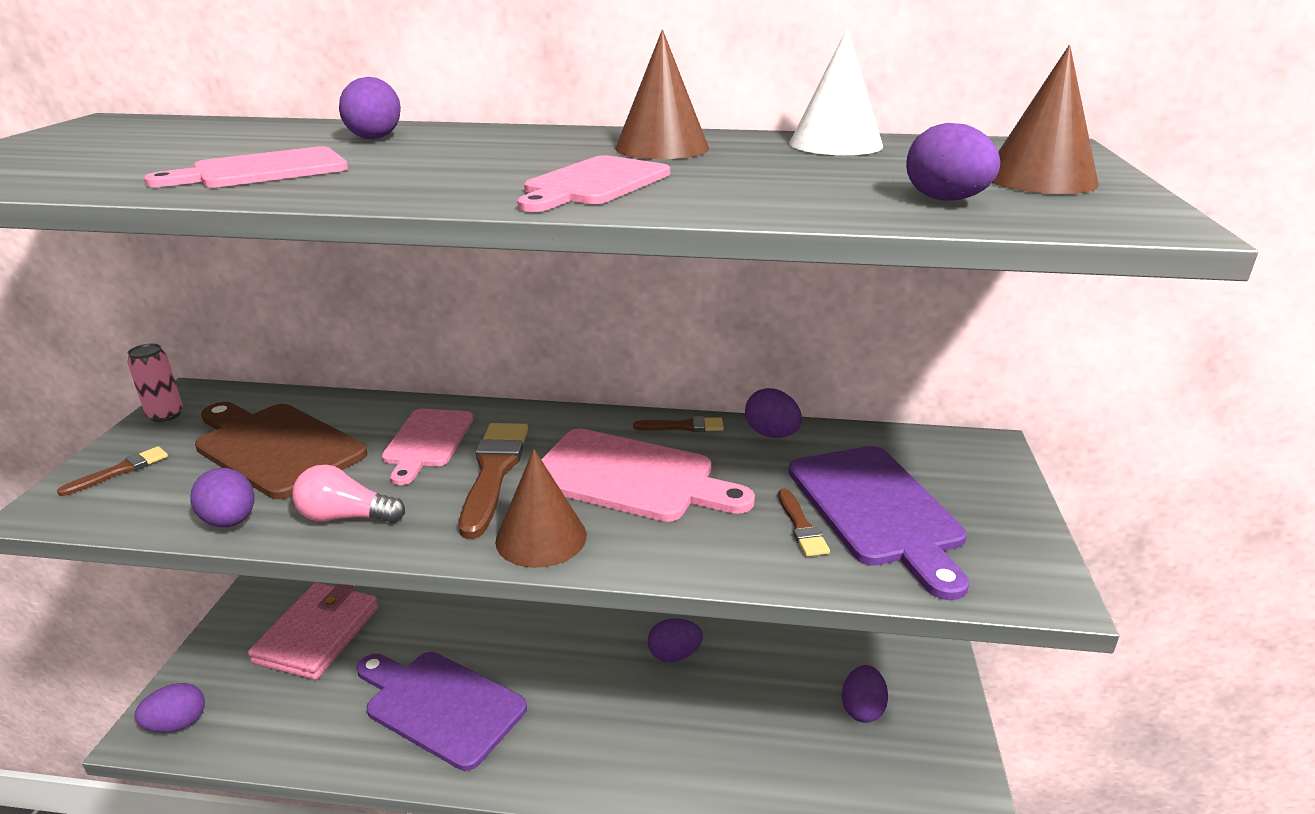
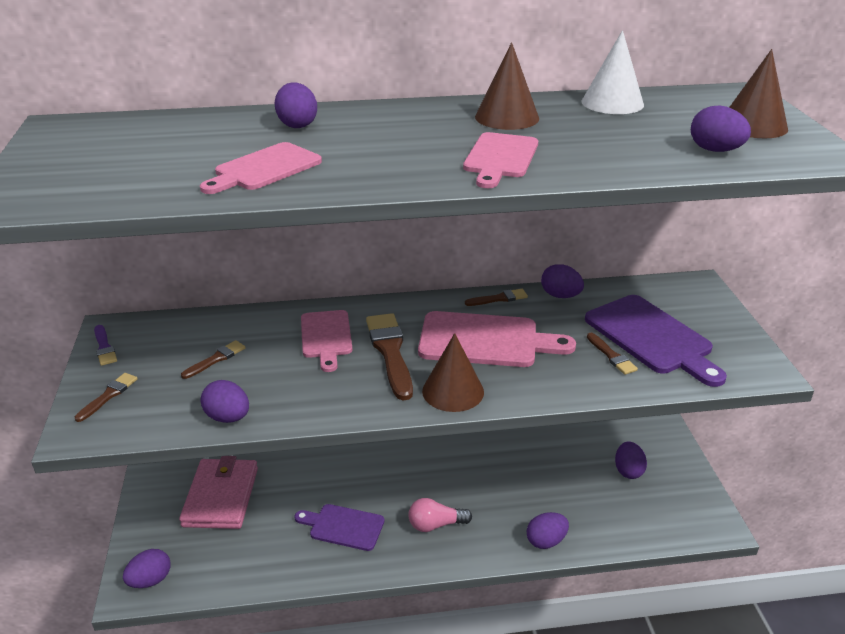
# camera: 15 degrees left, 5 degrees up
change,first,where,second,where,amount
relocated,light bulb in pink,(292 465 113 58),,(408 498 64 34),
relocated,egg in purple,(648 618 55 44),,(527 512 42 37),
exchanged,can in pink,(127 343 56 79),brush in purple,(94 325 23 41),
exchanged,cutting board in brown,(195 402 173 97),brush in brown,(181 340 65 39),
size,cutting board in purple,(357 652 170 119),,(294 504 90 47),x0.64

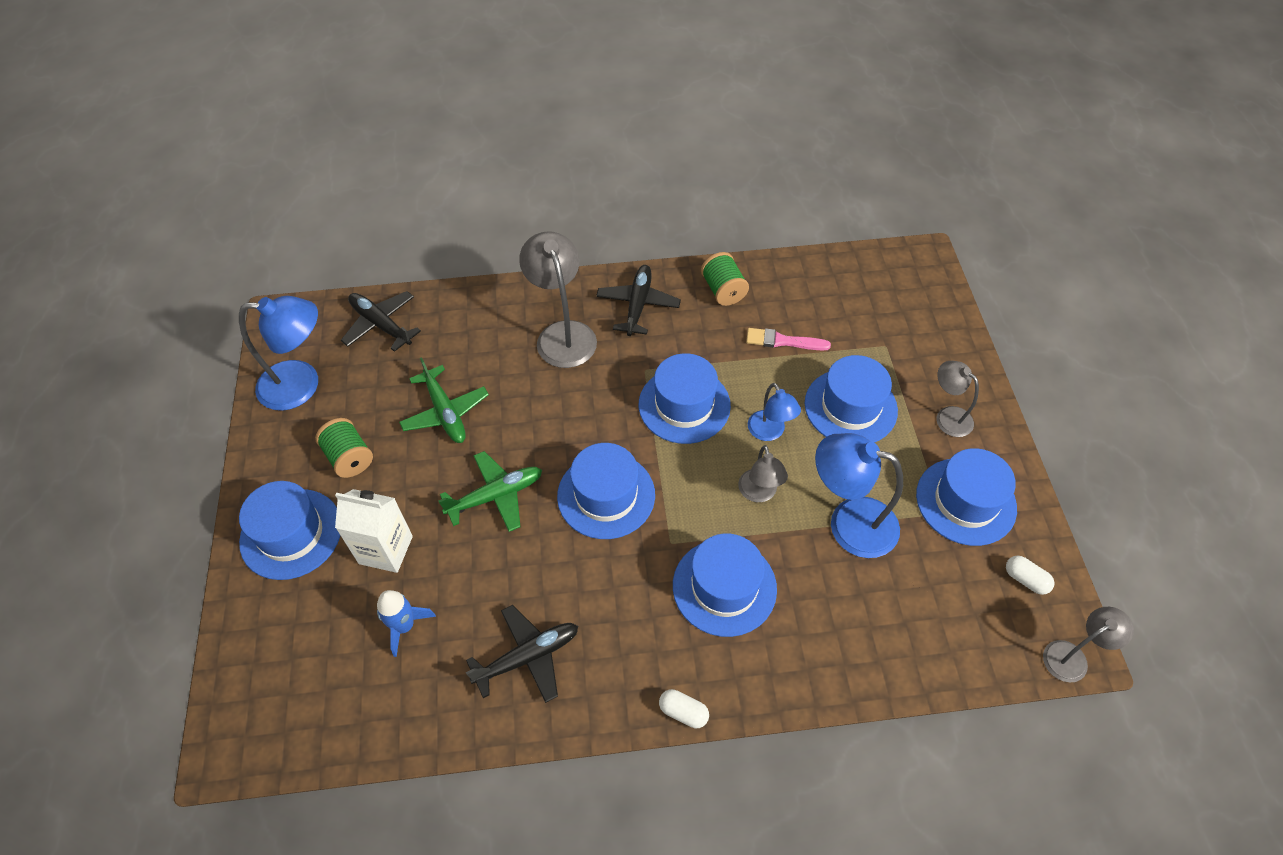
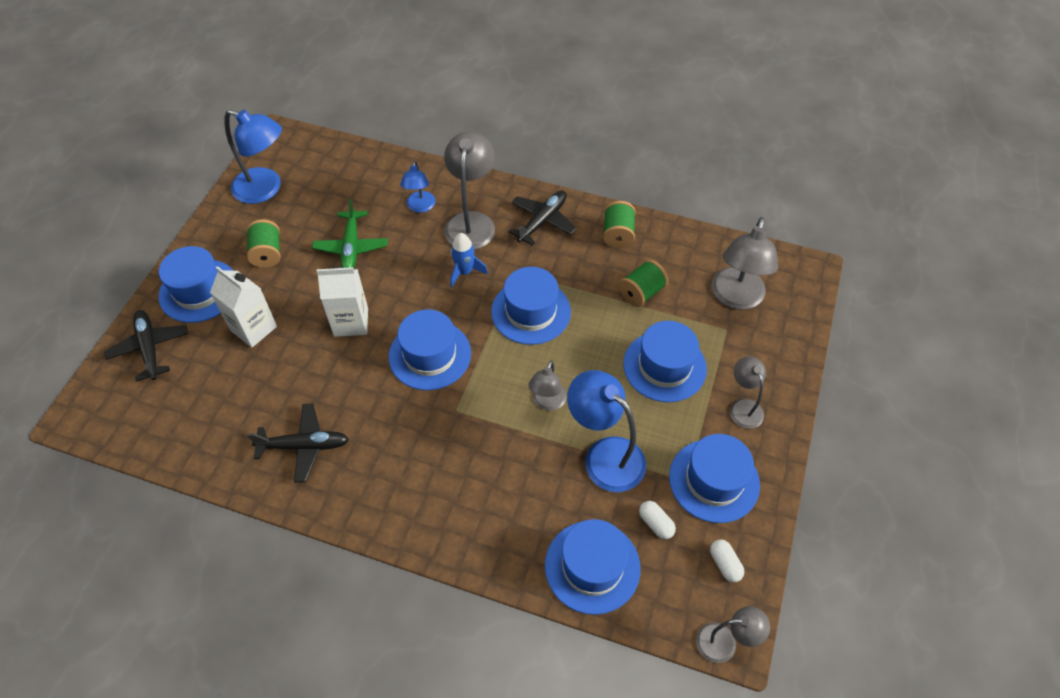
# camera: 25 degrees right, 0 degrees up
change,first,where,second,where,amount
appeared,,,lamp in grey,(712 217 66 93),
relocated,plane in black,(341 291 80 61),,(104 310 84 72),
relocated,rocket in blue,(377 590 59 67),,(450 233 38 55),
relocated,capsule in white,(659 689 50 39),,(639 501 37 38),
relocated,hat in blue,(673 533 104 104),,(545 519 96 96),
relocated,lamp in blue,(748 383 53 58),,(400 161 35 52),
exchanged,plane in green,(438 451 104 81),carton in white,(316 266 52 71),
exchanged,brush in pink,(746 328 85 23),spool in green,(619 260 49 47),

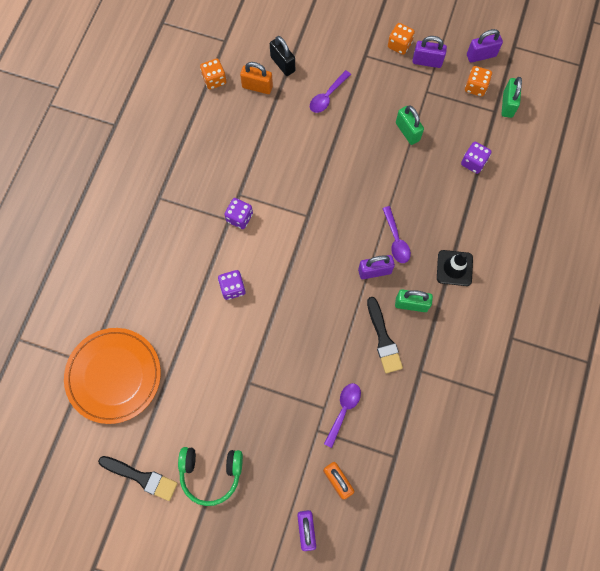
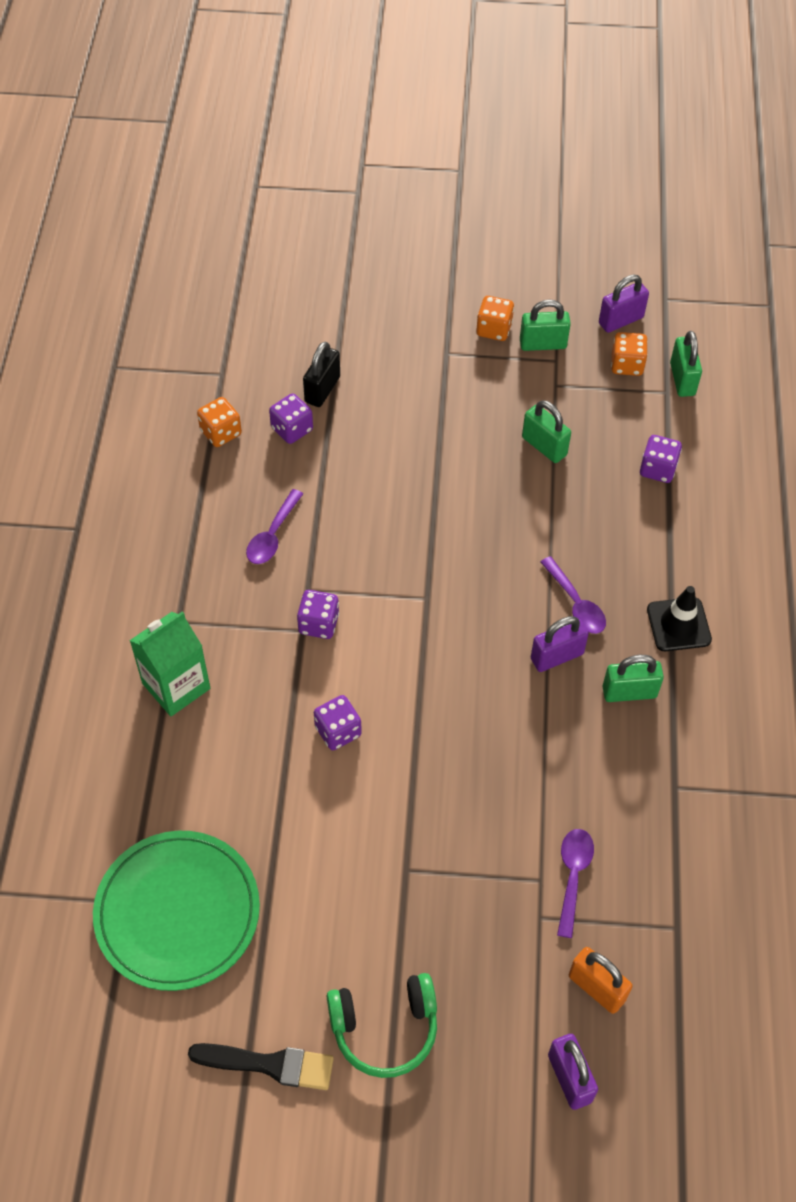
# camera: 15 degrees left, 15 degrees down
change,first,where,second,where,amount
missing,brush in black,(367 297 36 76),,,
appeared,,,carton in green,(129 611 81 105),
relocated,spoon in purple,(310 70 41 43),,(246 489 57 75),
exchanged,padlock in orange,(240 62 33 32),dice in purple,(269 393 44 51),
colour,plate in orange,(64 328 97 96),plate in green,(93 831 167 160),
colour,padlock in purple,(413 36 34 32),padlock in green,(520 299 51 52),
spun,padlock in black,(270 36 25 40),,(303 342 37 65),75 degrees clockwise

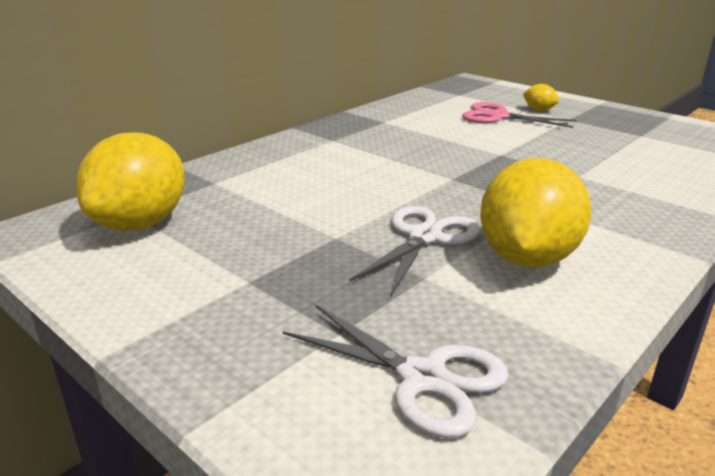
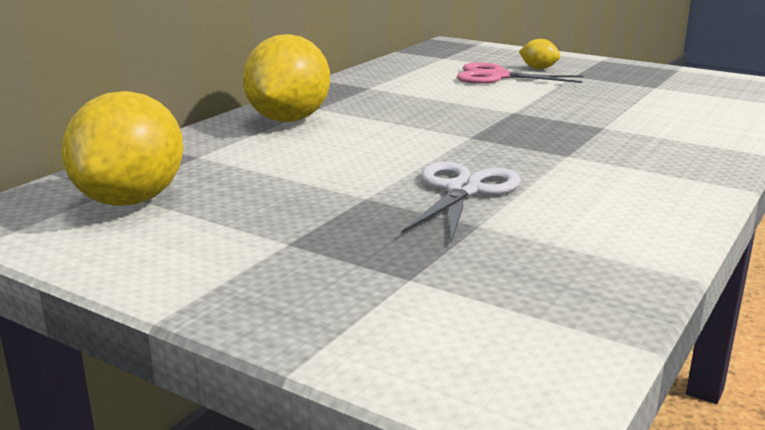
# camera: 10 degrees left, 5 degrees down
change,first,where,second,where,amount
missing,scissors in white,(283 304 226 134),,,
relocated,lemon in yellow,(480 158 111 110),,(243 34 87 88),

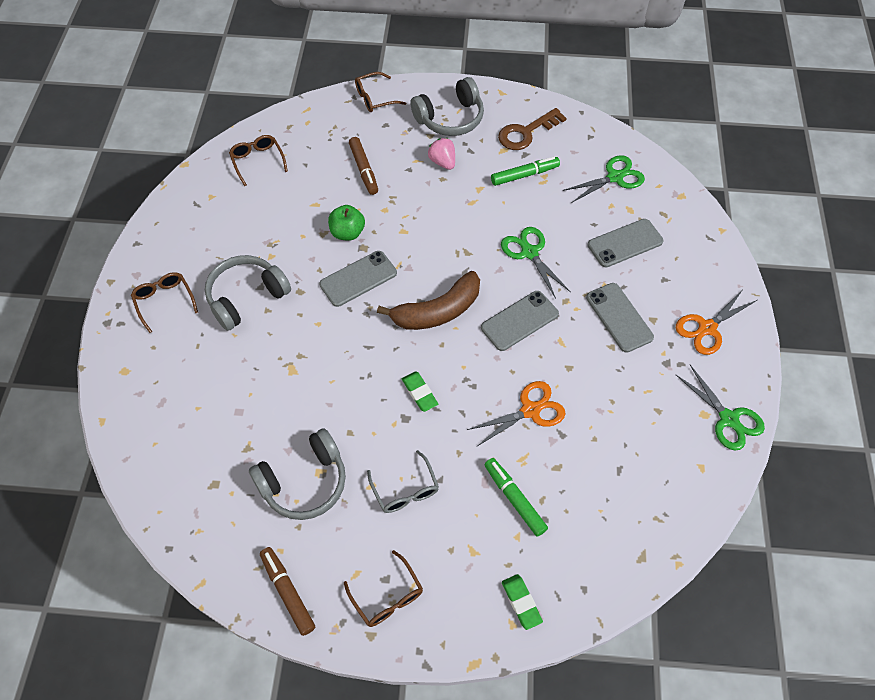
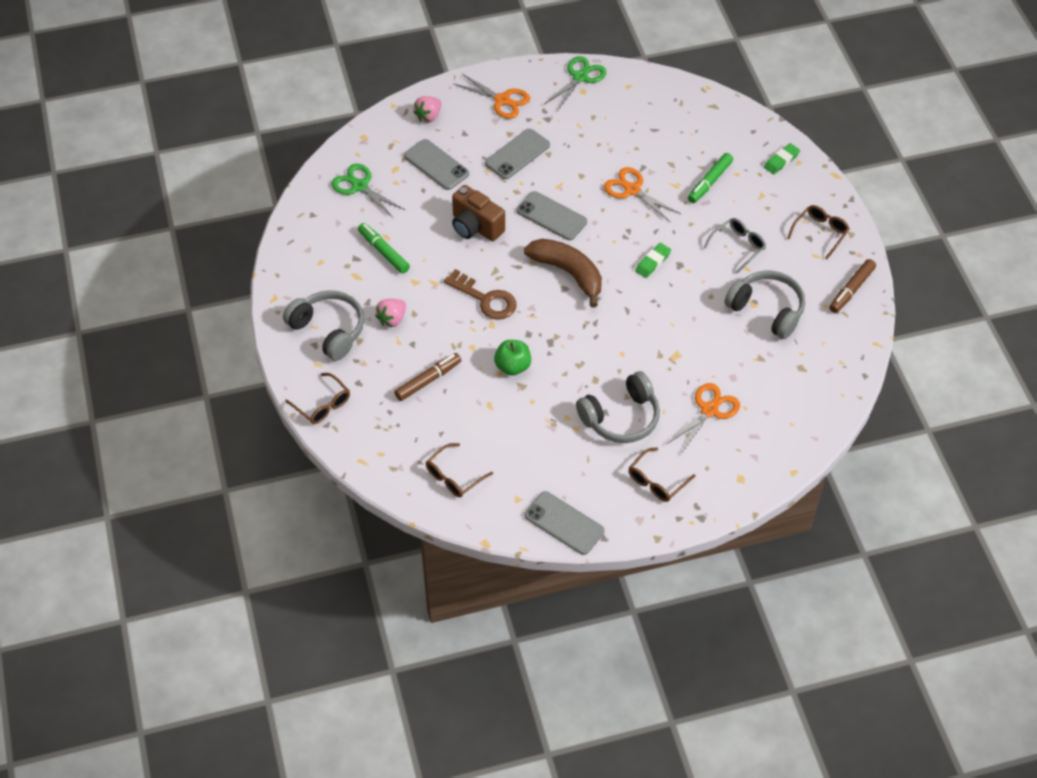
# camera: 110 degrees left, 5 degrees down
change,first,where,second,where,amount
appeared,,,strawberry in pink,(413 96 29 27),
appeared,,,scissors in orange,(667 383 73 71),
relocated,phone in grey,(319 251 78 56),,(524 491 80 64),
relocated,key in brown,(498 108 69 42),,(444 269 72 51),
exchanged,scissors in green,(501 227 70 72),camera in brown,(452 185 53 56),
spun,headphones in grey,(205 255 86 76),,(576 371 84 72),60 degrees counterclockwise

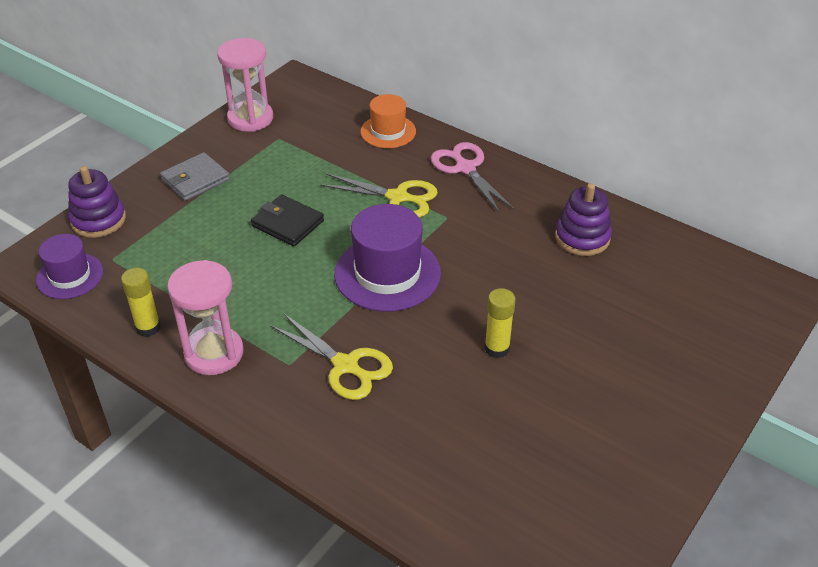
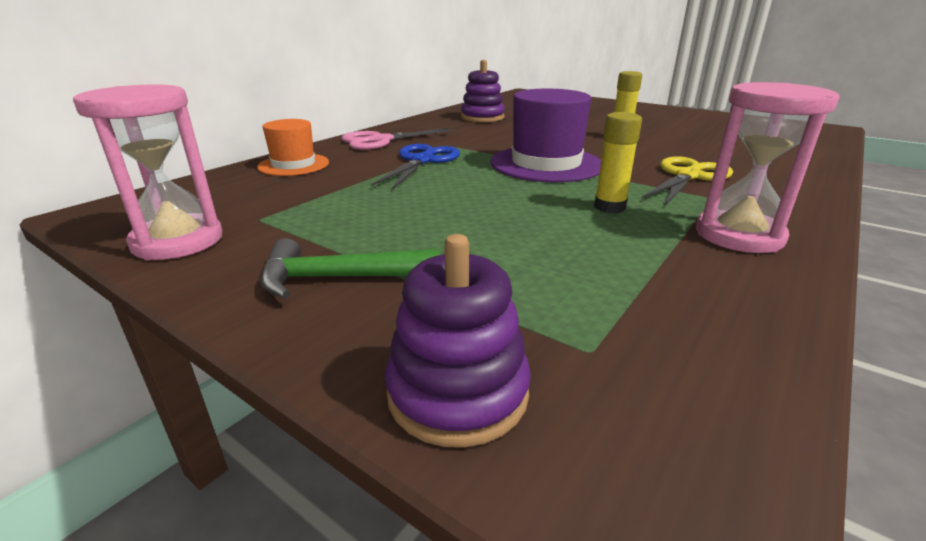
# camera: 90 degrees left, 15 degrees down
change,first,where,second,where,amount
missing,hat in purple,(36 234 67 65),,,
missing,wallet in black,(251 194 73 53),,,
relocated,glue stick in yellow,(121 268 40 69),,(594 112 48 101),
exchanged,wallet in grey,(160 152 70 49),hammer in green,(261 238 179 61),
colour,scissors in yellow,(320 174 118 44),scissors in blue,(371 144 89 46),

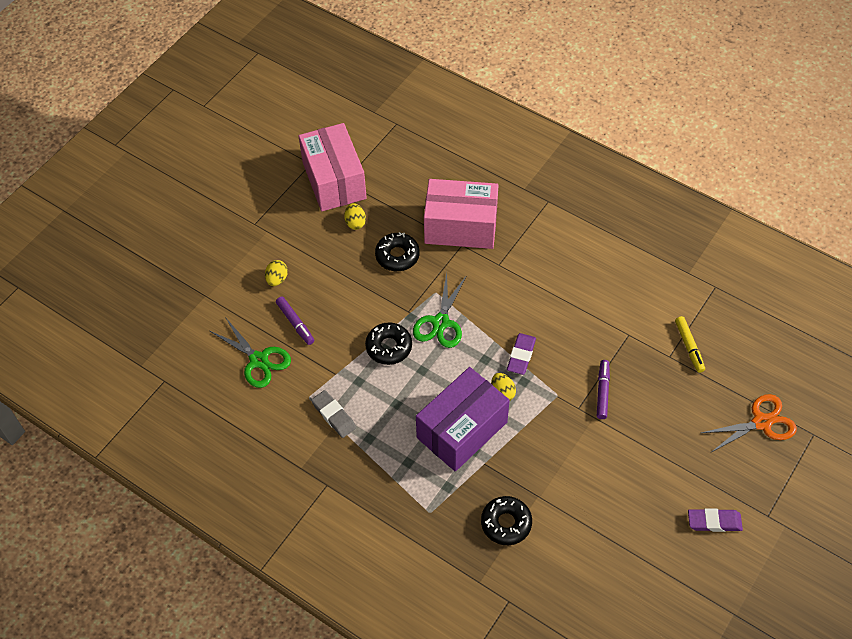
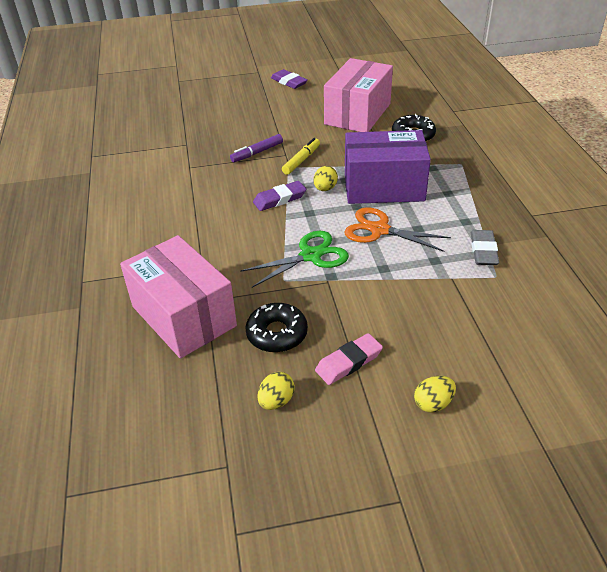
# camera: 135 degrees left, 15 degrees down
change,first,where,second,where,amount
missing,scissors in green,(210 317 81 71),,,
missing,marker in purple,(276 297 38 48),,,
missing,donut in black,(365 322 47 43),,,
appeared,,,eraser in pink,(315 333 68 52),
relocated,box in pink,(299 123 68 88),,(324 58 69 74),
relocated,marker in yellow,(675 316 30 57),,(282 138 38 37),
relocated,scissors in orange,(701 394 96 59),,(344 207 107 45),

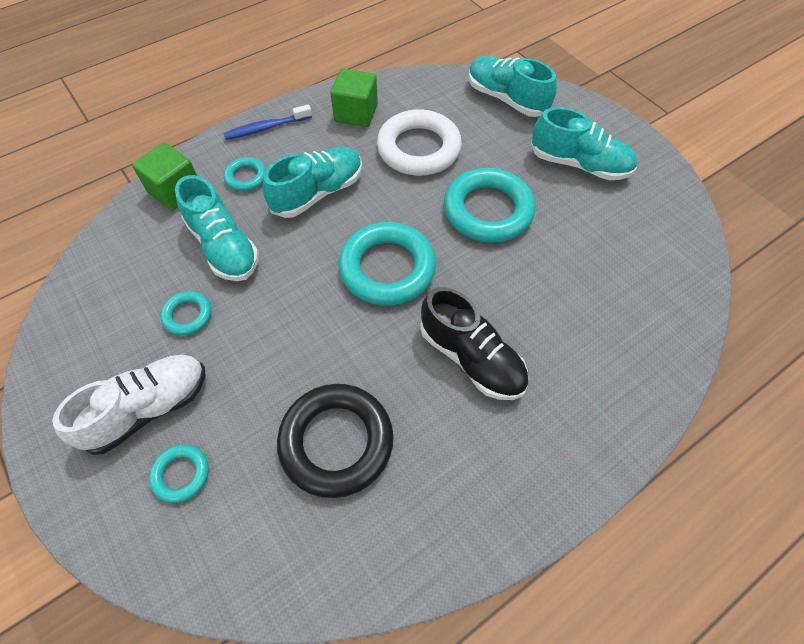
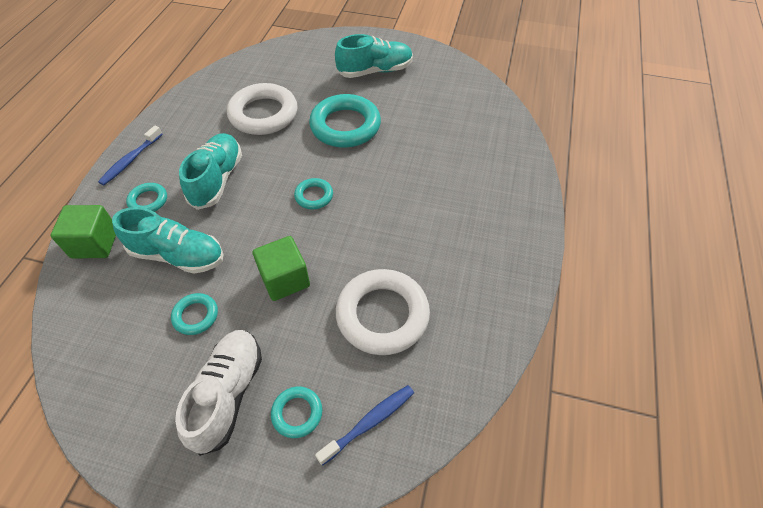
# camera: 40 degrees left, 5 degrees down
change,first,where,second,where,amount
missing,shoe in black,(420 287 108 113),,,
missing,shoe in turquoise,(469 56 88 61),,,
appeared,,,toothbrush in blue,(315 385 99 81),
relocated,cube in green,(330 69 48 58),,(253 236 57 65),
colour,ring in black,(277 384 117 114),ring in white,(336 269 94 86),
size,ring in turquoise,(338 222 98 84),,(294 178 39 32),x0.49

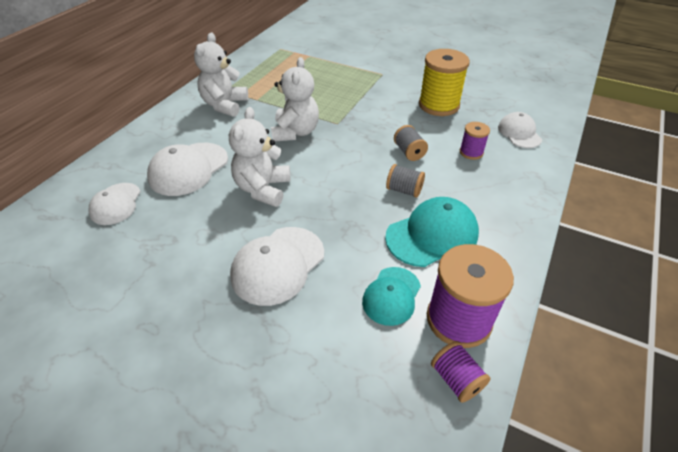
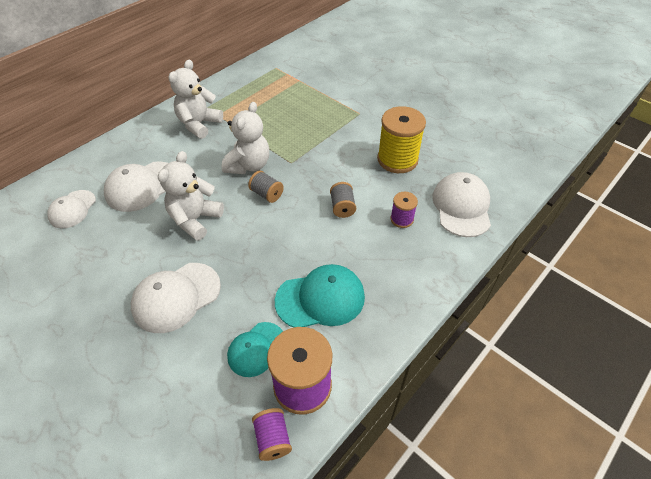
# camera: 15 degrees right, 5 degrees up
change,first,where,second,where,amount
relocated,spool in grey,(386 164 39 34),,(248 171 36 32),
size,cap in white,(498 112 44 36),,(432 172 59 65),x1.54

